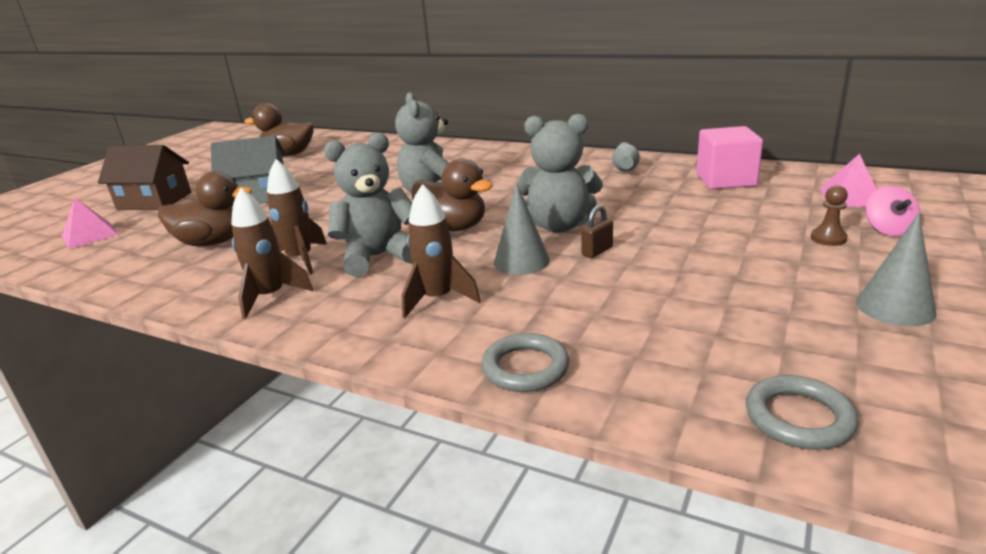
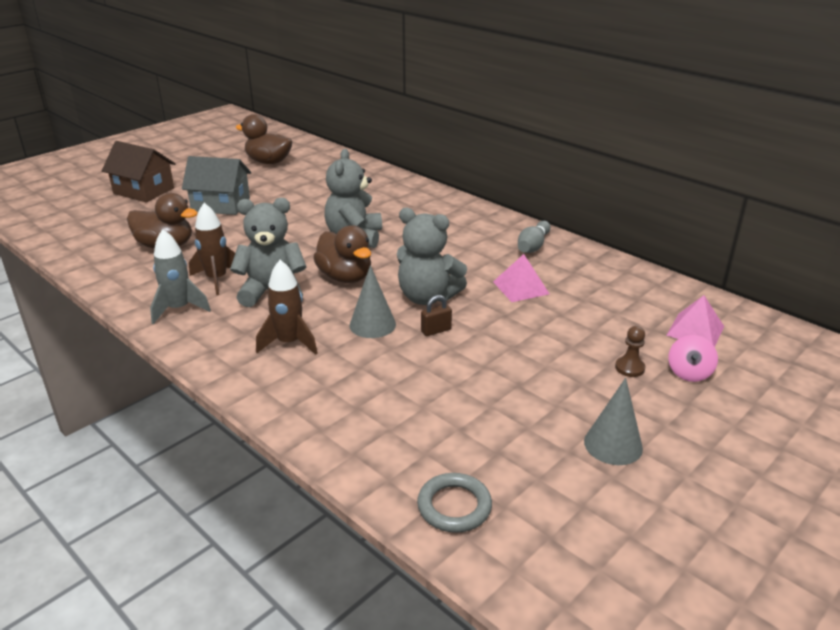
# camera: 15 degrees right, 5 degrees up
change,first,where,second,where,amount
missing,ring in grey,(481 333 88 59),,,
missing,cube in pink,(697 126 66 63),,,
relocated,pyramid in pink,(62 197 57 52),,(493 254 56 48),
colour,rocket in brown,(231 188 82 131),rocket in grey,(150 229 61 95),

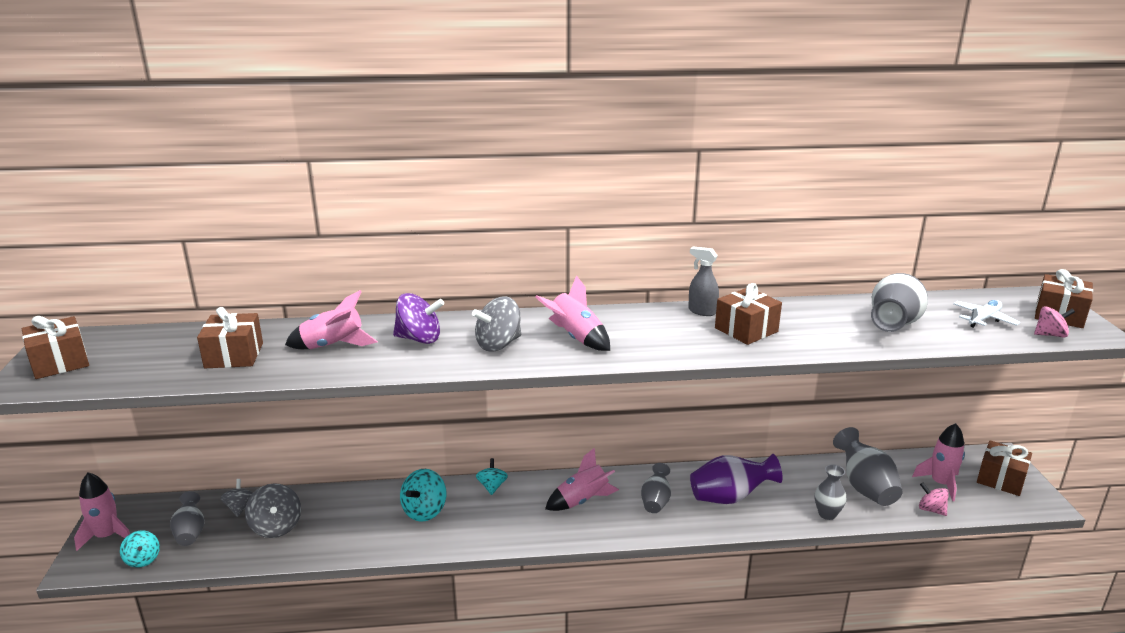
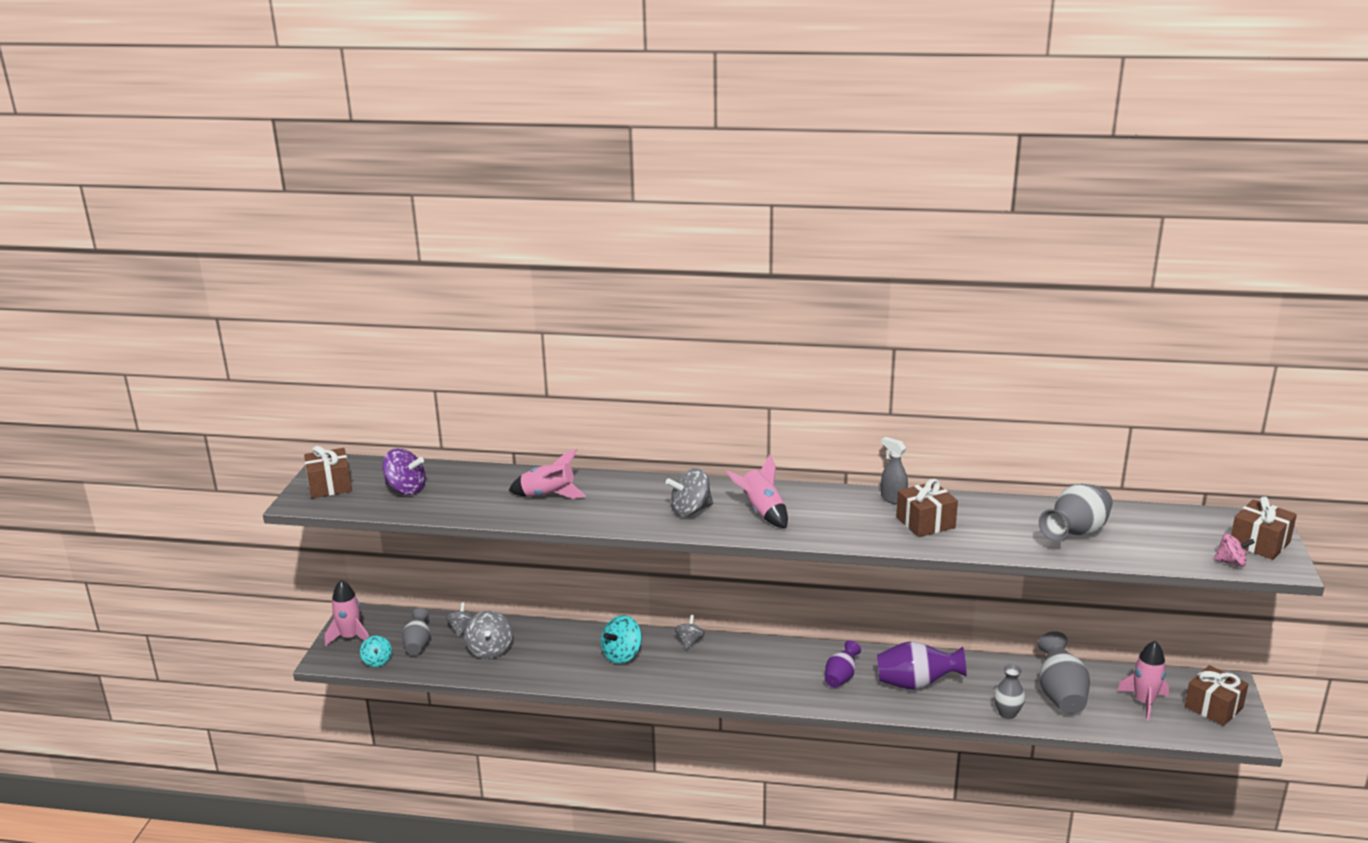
# camera: 15 degrees right, 0 degrees up
change,first,where,second,where,amount
missing,gift in brown,(197 307 66 61),,,
missing,rocket in pink,(545 448 74 63),,,
missing,spinning top in pink,(919 483 30 33),,,
missing,plane in white,(953 300 68 28),,,
relocated,spinning top in purple,(393 293 51 51),,(382 448 44 47),
colour,spinning top in turquoise,(476 458 32 37),spinning top in grey,(675 615 30 34),
colour,vase in grey,(641 463 30 50),vase in purple,(825 640 36 48),

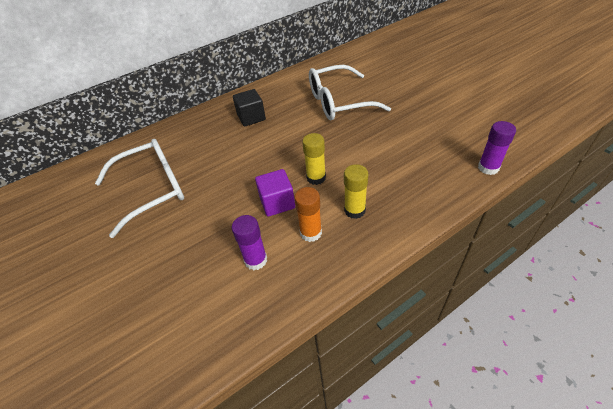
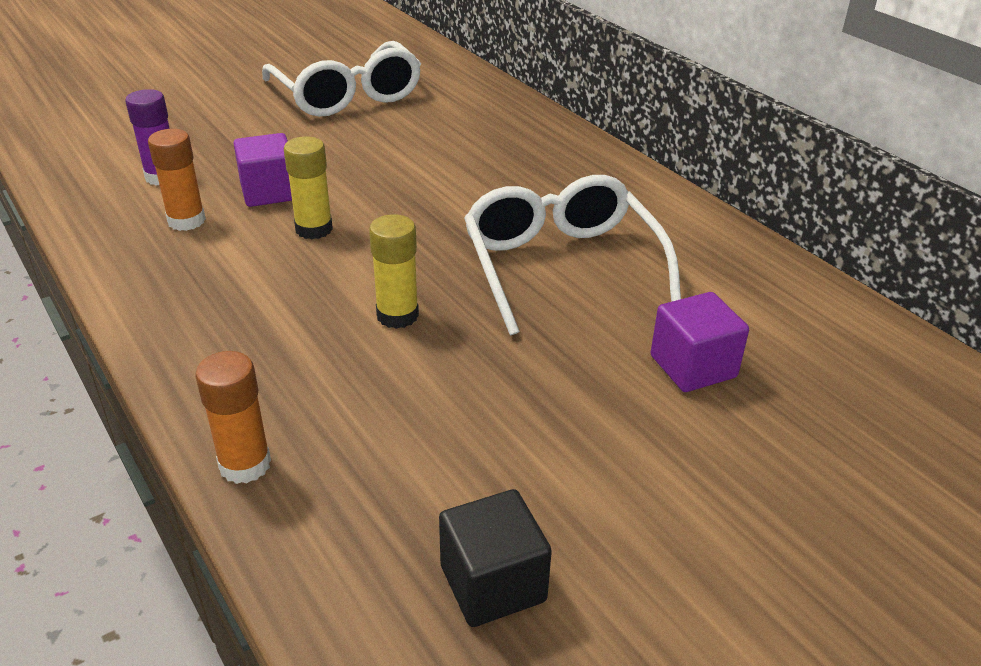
# camera: 85 degrees right, 10 degrees down
change,first,where,second,where,amount
appeared,,,cube in purple,(651 292 98 100),
relocated,cube in black,(233 89 33 38),,(439 489 113 138),
relocated,glue stick in yellow,(344 164 24 55),,(369 214 50 115),
colour,glue stick in purple,(478 121 38 54),glue stick in orange,(195 351 76 133),

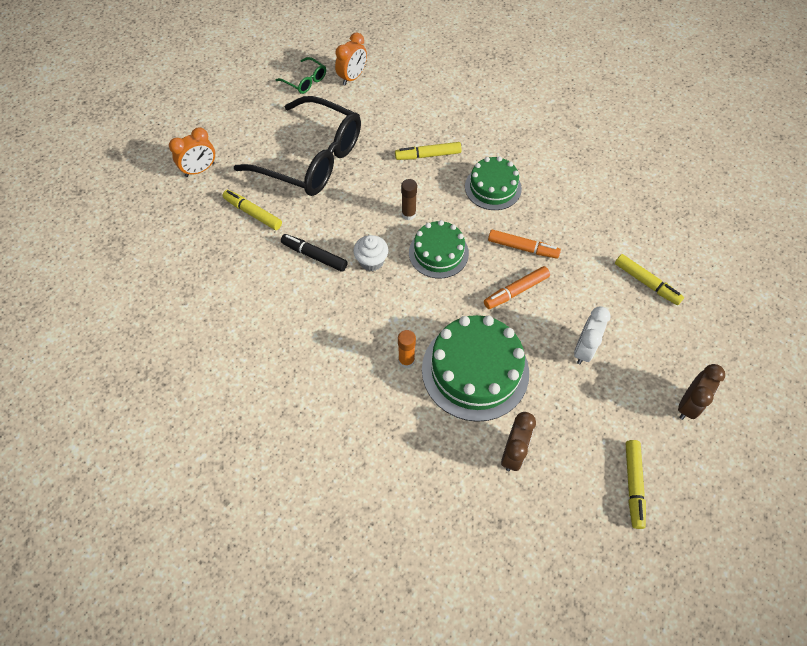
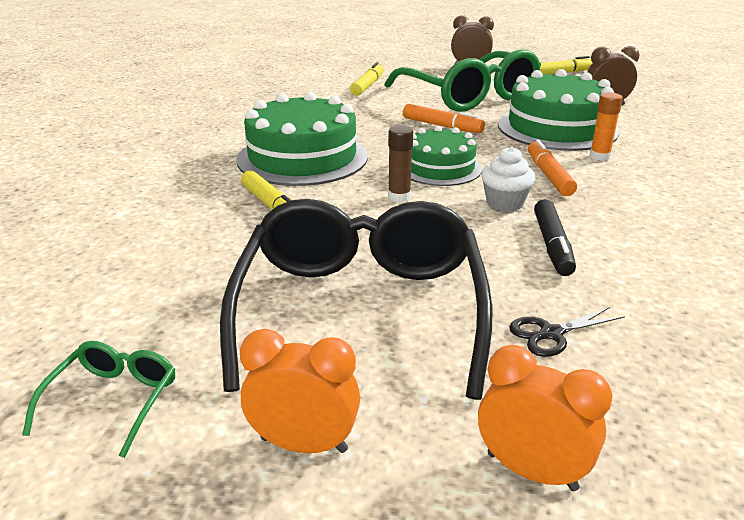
# camera: 115 degrees left, 30 degrees down
change,first,where,second,where,amount
relocated,clock in orange,(335 33 32 52),,(240 329 120 124),
relocated,marker in orange,(488 229 73 30),,(528 139 49 57),
exchanged,marker in yellow,(222 190 60 40),scissors in black,(509 307 116 50),
exchanged,clock in white,(574 307 37 57),glasses in green,(384 49 157 63),
size,cake in green,(465 156 57 54),,(236 92 132 94),x1.62

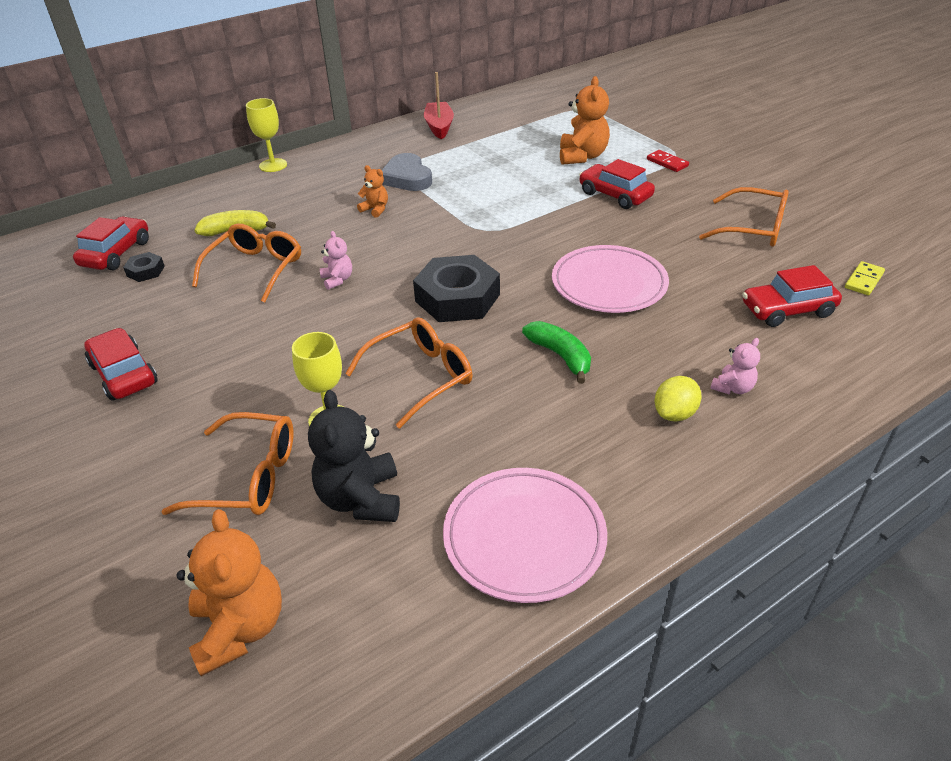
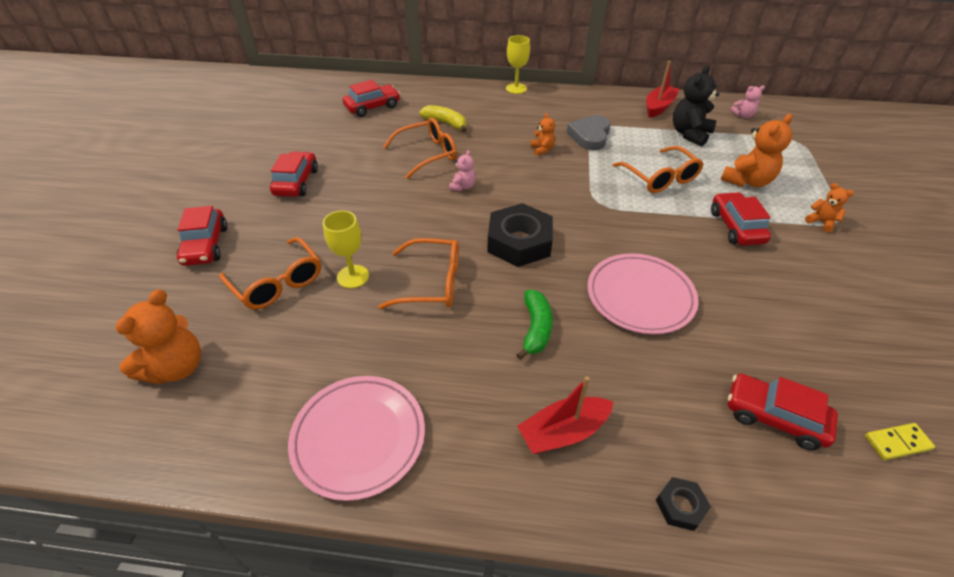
# camera: 40 degrees right, 5 degrees up
change,first,where,second,where,amount
appeared,,,car in red,(177 206 51 60),
relocated,nut in black,(123 252 42 30),,(656 477 55 54),
relocated,teddy bear in black,(308 390 92 132),,(673 65 46 81),
relocated,glasses in orange,(699 187 90 60),,(612 146 92 47),
relocated,teddy bear in pink,(710 338 50 56),,(731 85 34 33),
exchanged,domino in red,(647 150 42 22),teddy bear in orange,(805 183 49 49),
exchanged,lemon in yellow,(655 376 47 46),boat in red,(517 376 97 78),

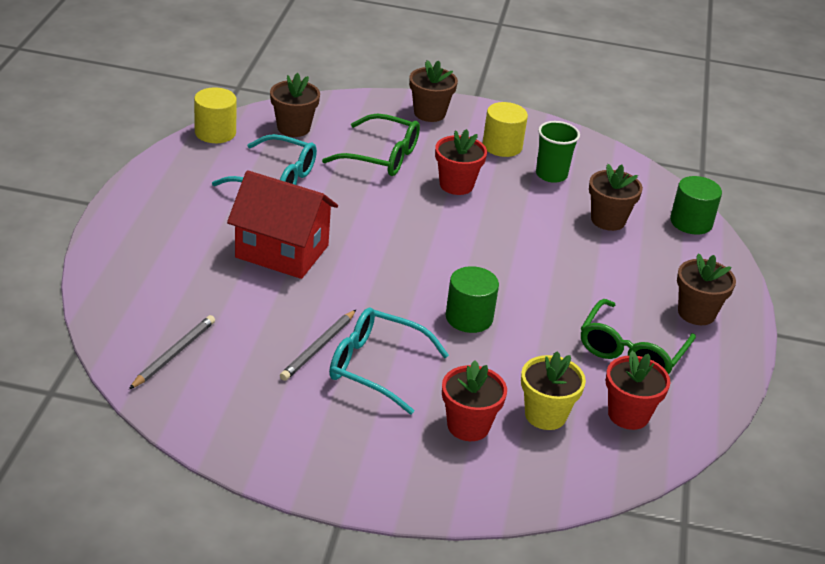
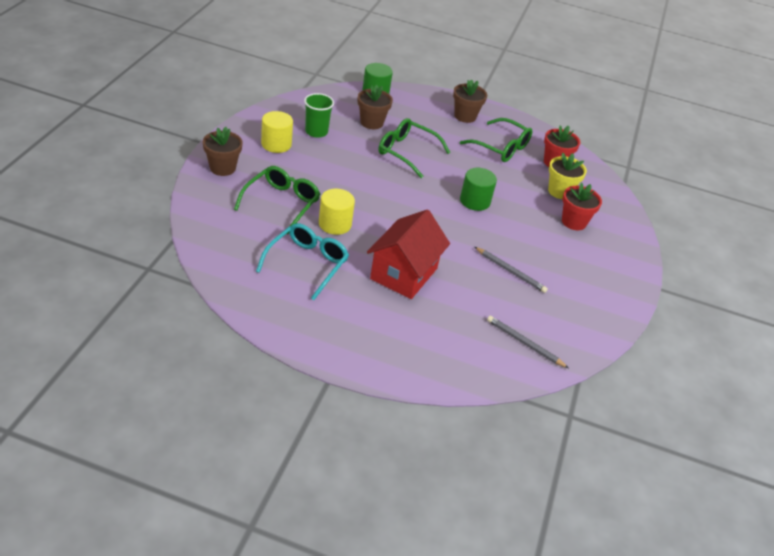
# camera: 85 degrees left, 5 degrees up
change,first,where,second,where,amount
missing,flower pot in brown,(270 73 50 64),,,
missing,glasses in turquoise,(329 308 120 107),,,
missing,flower pot in red,(435 129 52 66),,,
appeared,,,glasses in green,(379 118 72 60),
relocated,cylinder in yellow,(194 88 43 55),,(319 189 36 46),

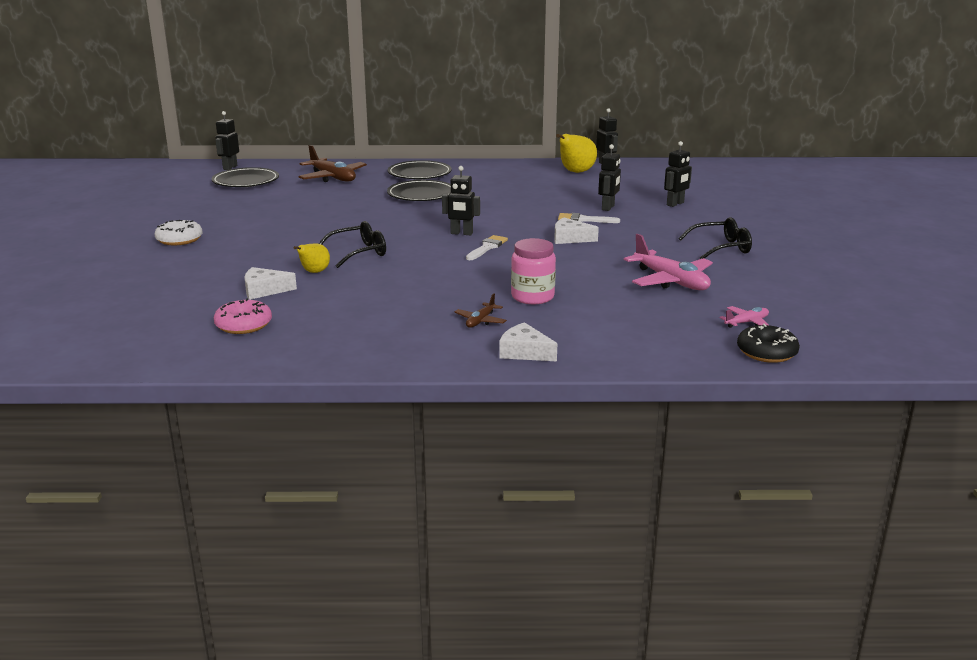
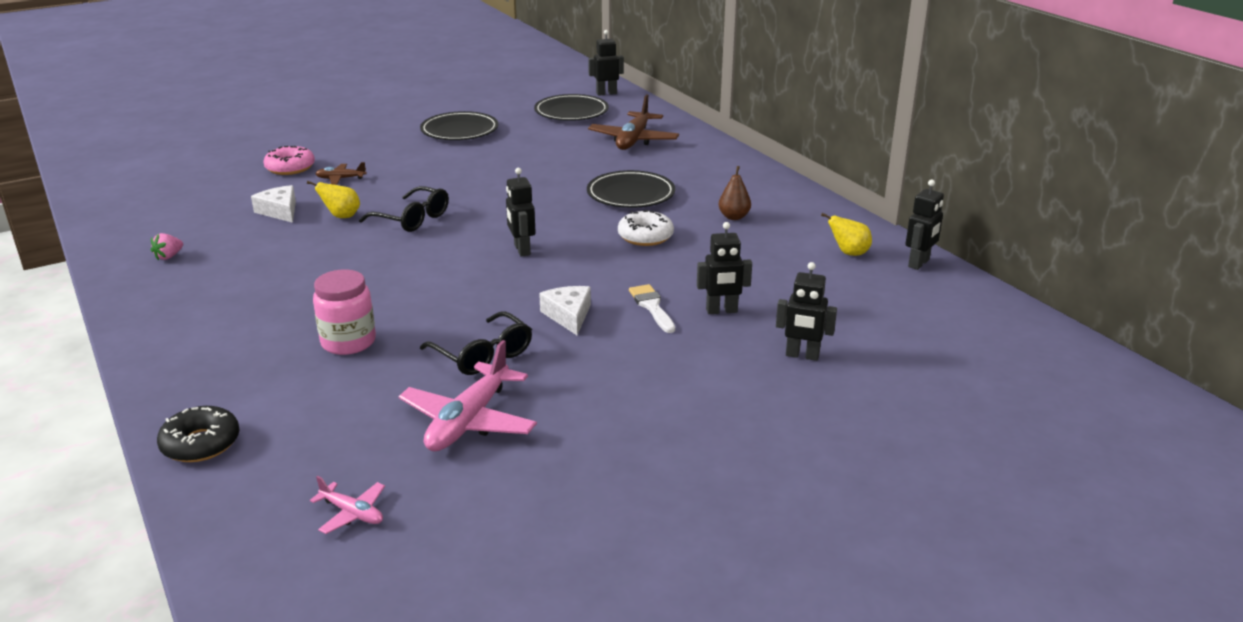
# camera: 60 degrees right, 5 degrees up
change,first,where,second,where,amount
missing,brush in white,(466 235 42 25),,,
missing,cheese in white,(499 322 58 39),,,
appeared,,,strawberry in pink,(151 233 32 28),
appeared,,,pear in brown,(718 166 33 54),
relocated,donut in white,(155 220 47 25),,(618 210 56 36),
relocated,donut in pink,(214 298 58 36),,(263 146 52 29),
relocated,plate in black,(387 160 65 20),,(420 111 78 29),
relocated,plane in brown,(454 293 53 35),,(315 162 52 23),
relocated,glasses in black,(678 217 74 42),,(420 311 112 64),
relocated,donut in black,(737 324 63 39),,(157 406 83 56),
size,pear in yellow,(556 134 41 39),,(821 213 51 43),x0.60

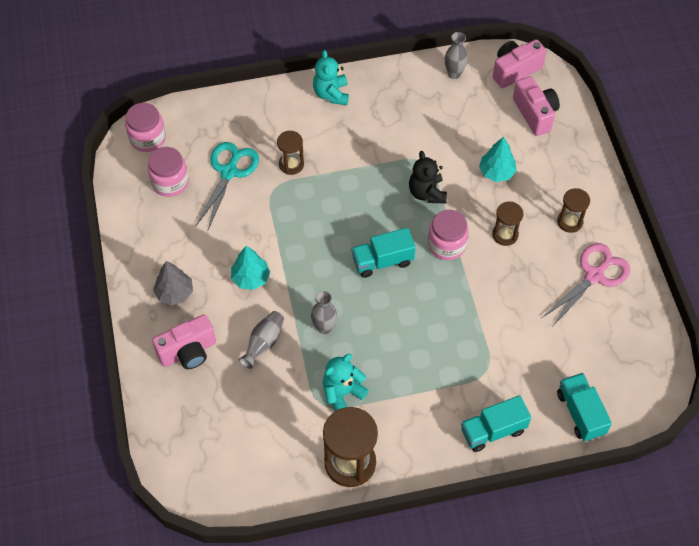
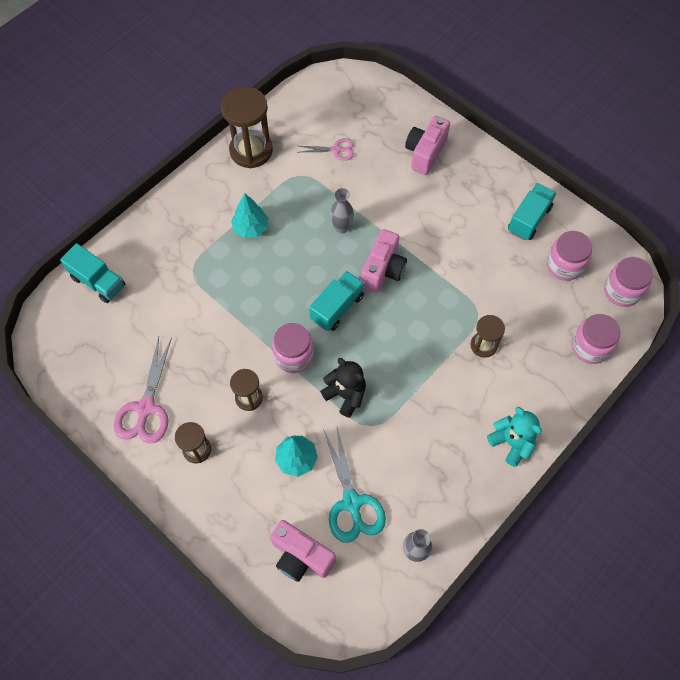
# camera: 145 degrees right, 5 degrees up
change,first,where,second,where,amount
missing,tree in grey,(153 261 40 44),,,
missing,vase in grey,(239 311 45 58),,,
missing,teddy bear in turquoise,(323 354 46 57),,,
appeared,,,scissors in pink,(299 138 55 23),
appeared,,,jar in pink,(571 314 49 50),
relocated,scissors in turquoise,(195 142 64 88),,(323 427 63 116),
relocated,tree in turquoise,(231 246 39 44),,(231 193 37 45),
relocated,truck in turquoise,(461 395 70 57),,(508 183 48 57),
relocated,camera in pink,(493 39 54 49),,(361 229 46 64),

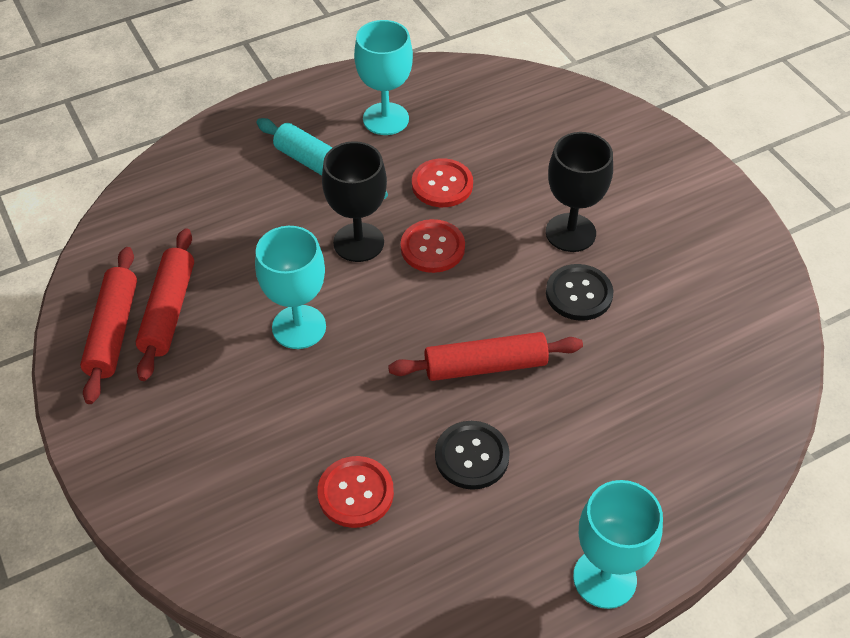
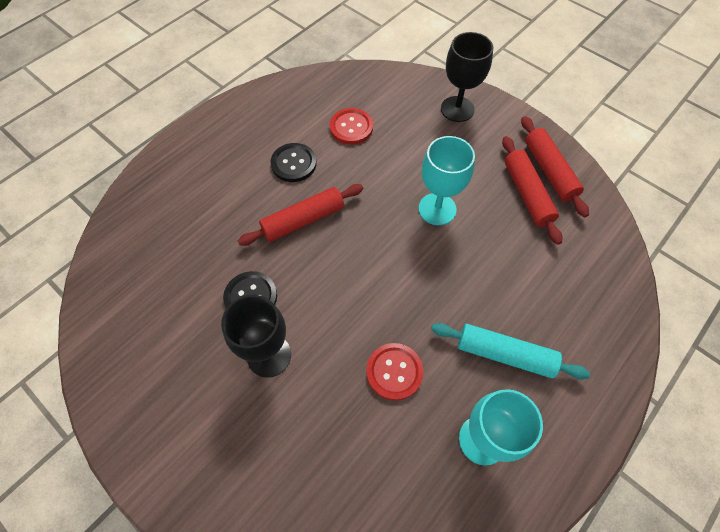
# camera: 160 degrees right, 10 degrees up
change,first,where,second,where,amount
missing,button in red,(401 219 64 54),,,
missing,goblet in turquoise,(573 480 90 129),,,
relocated,goblet in black,(322 141 65 121),,(441 32 52 90),

